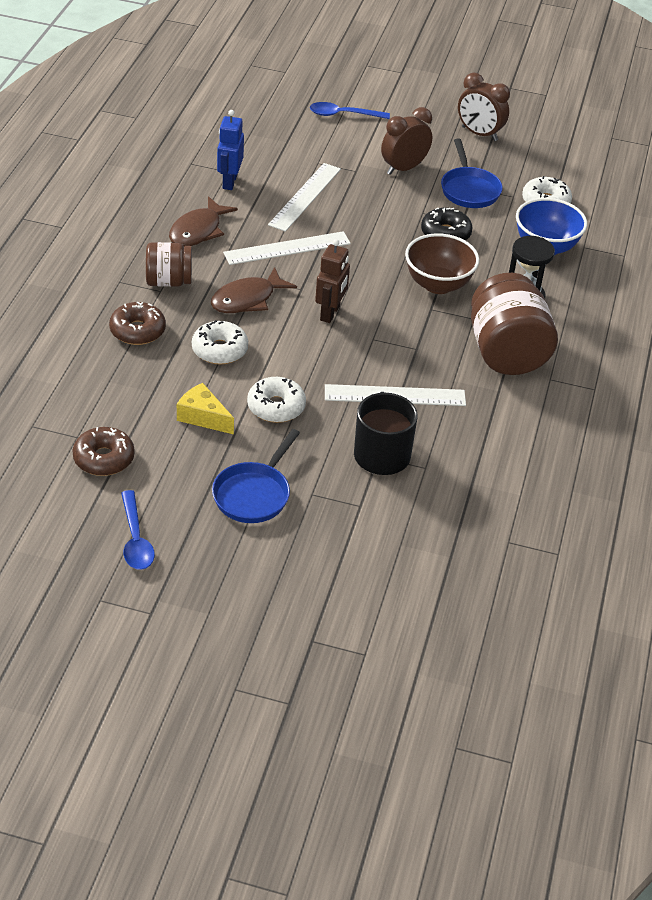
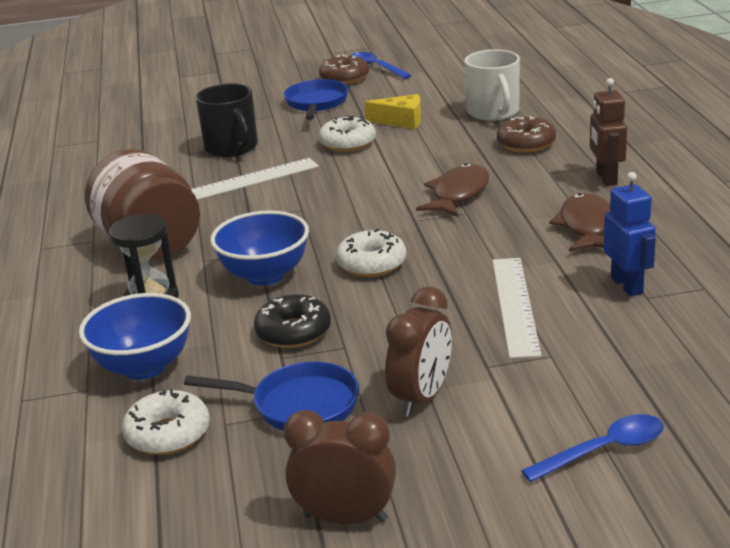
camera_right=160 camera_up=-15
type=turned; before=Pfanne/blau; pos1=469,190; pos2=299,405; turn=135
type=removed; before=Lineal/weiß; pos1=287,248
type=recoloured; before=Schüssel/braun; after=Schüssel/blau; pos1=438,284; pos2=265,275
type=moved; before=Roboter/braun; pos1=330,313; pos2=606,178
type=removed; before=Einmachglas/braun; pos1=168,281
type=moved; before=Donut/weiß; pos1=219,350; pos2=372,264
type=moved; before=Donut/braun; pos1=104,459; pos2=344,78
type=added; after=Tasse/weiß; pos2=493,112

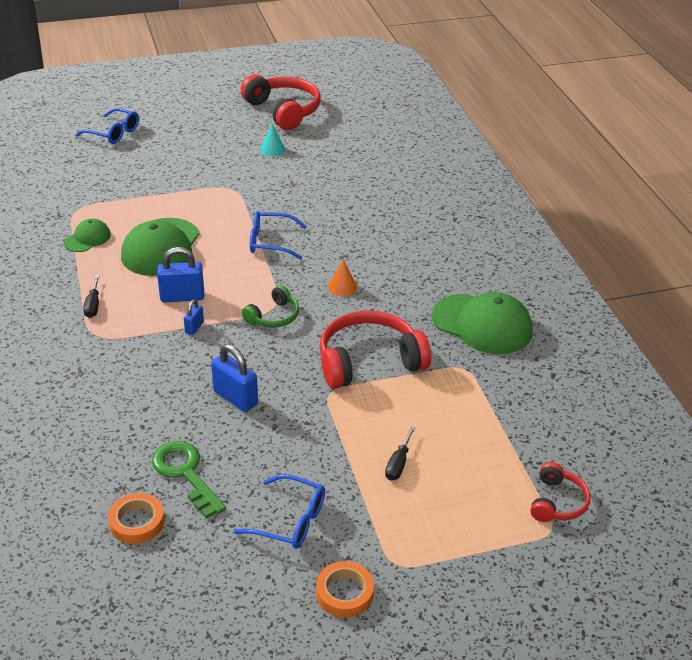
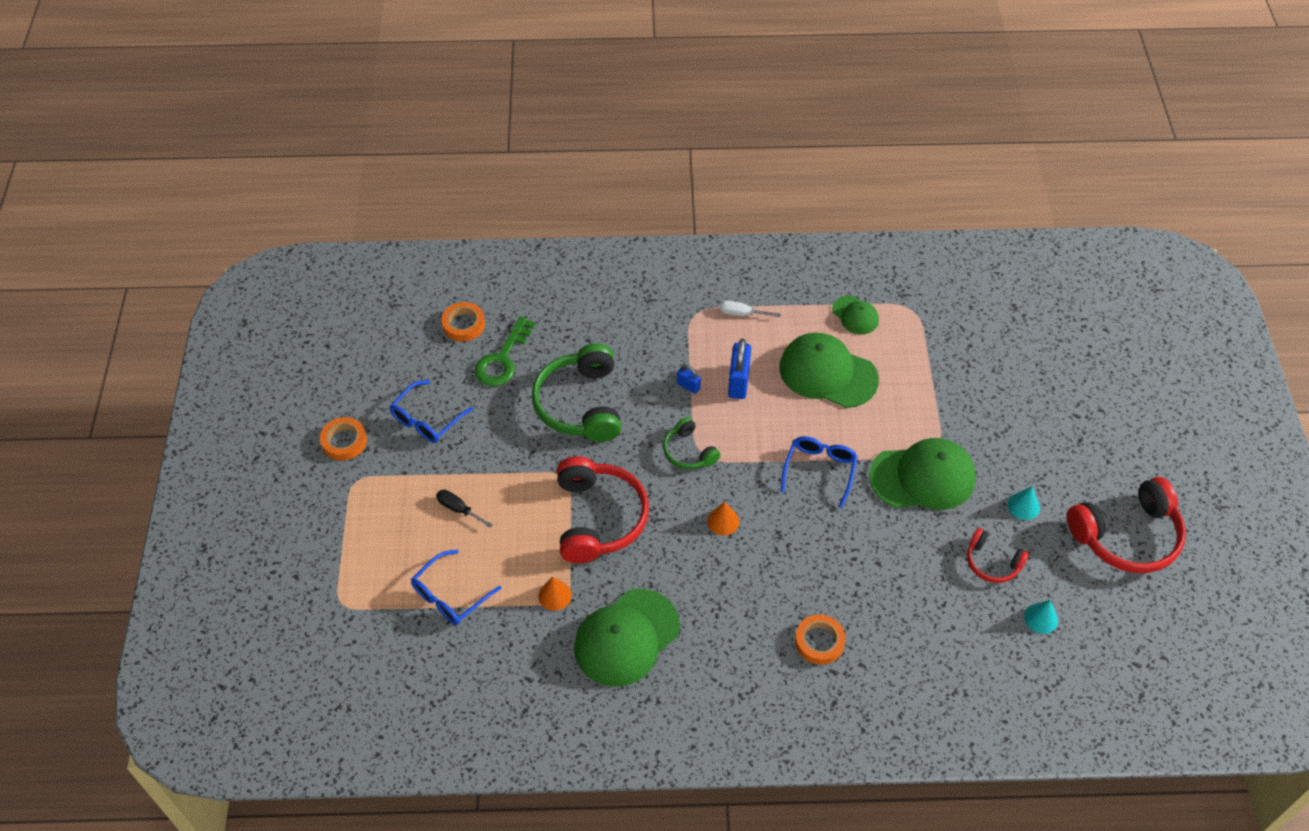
camera_right=105 camera_up=15
type=moved; before=Brille/blau; pos1=113,133; pos2=450,595
type=recoloured; before=Schraubenzieher/schwarz; after=Schraubenzieher/weiß; pos1=93,305; pos2=742,313
type=replaced; before=Vorhängeschloss/blau; after=Kopfhörer/grün; pos1=235,398; pos2=580,404
type=turned; before=Schlüssel/grün; pos1=185,473; pos2=502,359; turn=135
type=moved; before=Kopfhörer/rot; pos1=557,502; pos2=992,562
type=added; after=Kappe/grün; pos2=923,477
type=added; after=Kegel/orange; pos2=555,595
type=added; after=Kegel/türkis; pos2=1040,618
type=added; after=Klebeband/orange; pos2=819,642

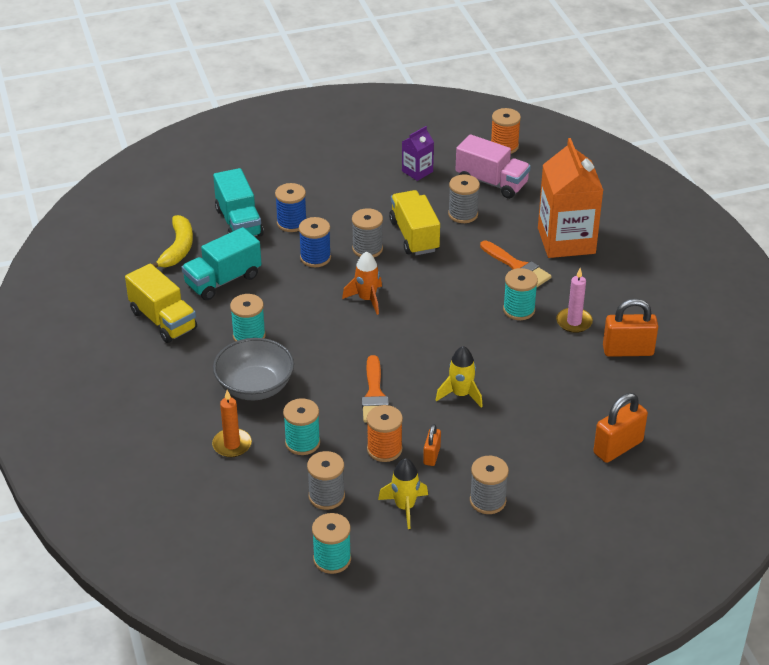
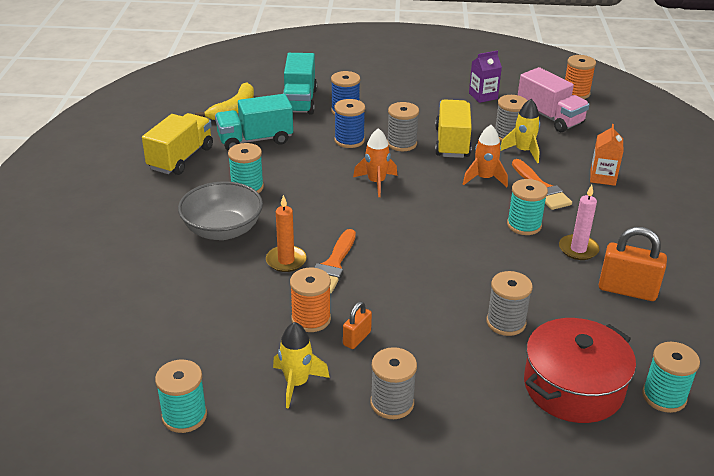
camera_right=20 camera_up=-5
type=resized; before=Getränkekarton/orange; pos1=566,241; pos2=602,177; scale=0.49
type=turned; before=Lastwagen/gelb; pos1=163,320; pos2=181,158; turn=-135
type=moved; before=Rakete/gelb; pos1=461,394; pos2=523,151
type=moved; before=Kerze/orange; pos1=232,445; pos2=286,261
type=replaced; before=Vorhängeschloss/orange; after=Kochtopf/rot; pos1=618,447; pos2=573,387
type=moved; before=Garnrolle/türkis; pos1=302,442; pos2=664,396
type=moved; before=Garnrolle/grau; pos1=326,496; pos2=506,322
type=added; after=Rakete/orange; pos2=484,178

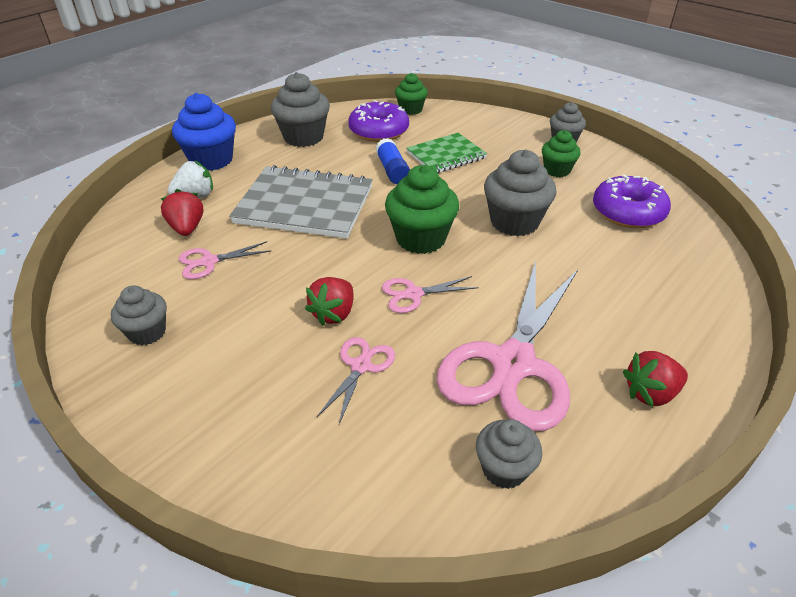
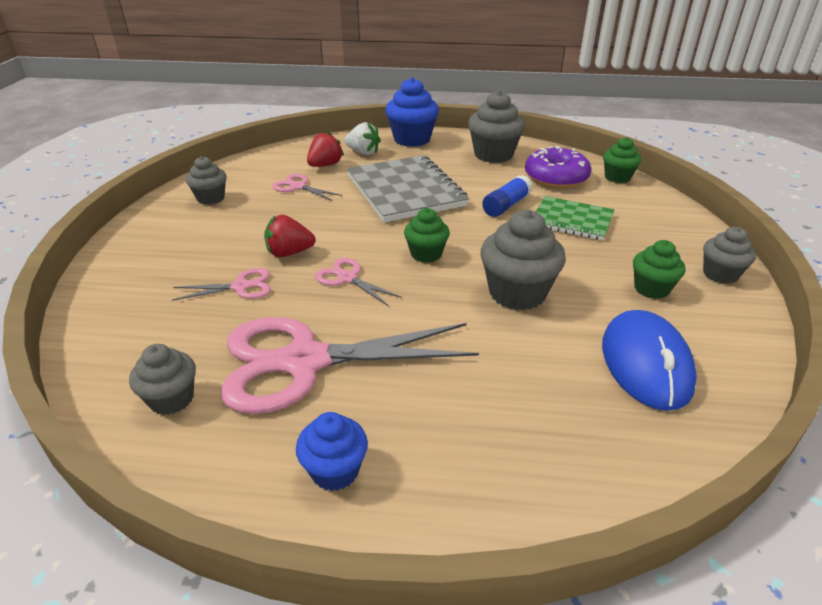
camera_right=55 camera_up=-5
type=resized; before=Muffin/grün; pos1=421,239; pos2=426,254; scale=0.61
type=replaced; before=Donut/lila; after=Computermaus/blau; pos1=628,212; pos2=645,363
type=replaced; before=Erdbeere/rot; after=Muffin/blau; pos1=650,393; pos2=335,470

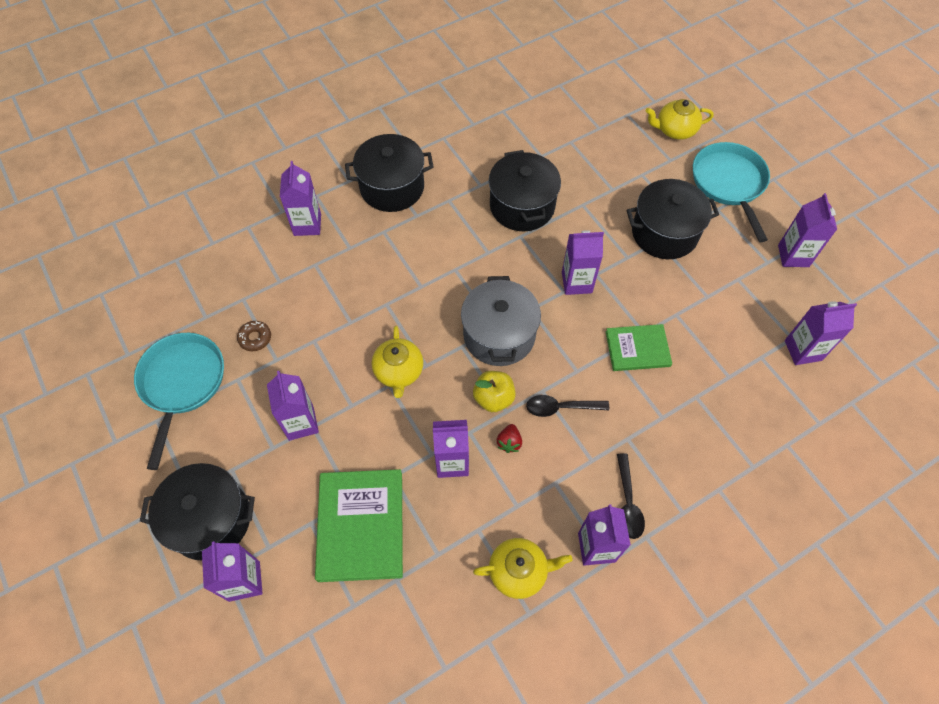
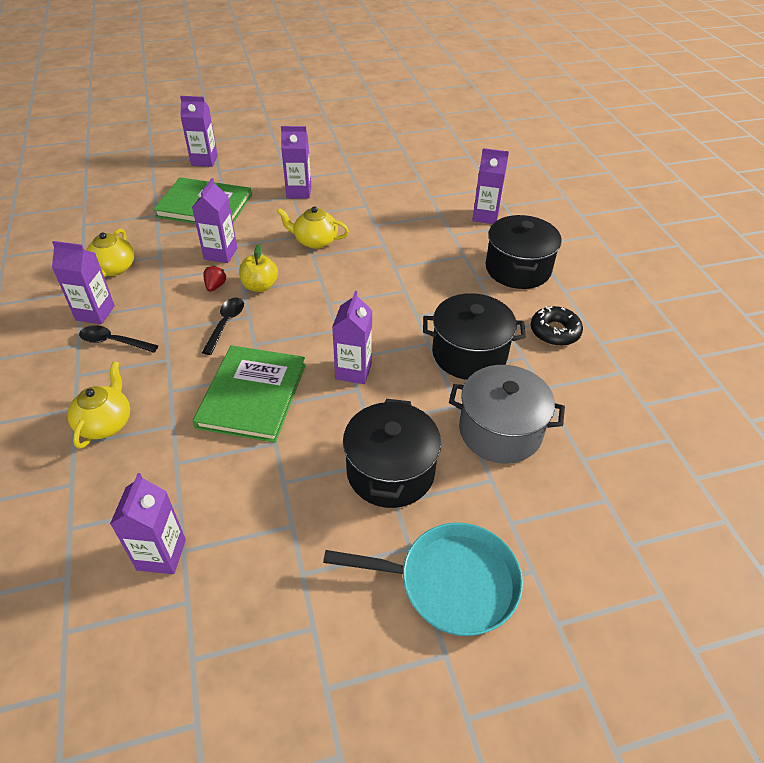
camera_right=105 camera_up=-15
type=moved; before=Teekanne/gelb; pos1=675,130; pos2=105,423
type=removed; before=Getränkekarton/lila; pos1=793,256
type=moved; before=Kochtopf/grau; pos1=499,335; pos2=500,431
type=removed; before=Donut/braun; pos1=255,338
type=resized; before=Buch/grün; pos1=637,349; pos2=252,395; scale=1.63
type=removed; before=Pfanne/türkis; pos1=182,384
type=turned; before=Erdbeere/rot; pos1=509,442; pos2=215,286; turn=75
type=removed; before=Kochtopf/schwarz; pos1=210,520
type=added; after=Donut/schwarz; pos2=555,331

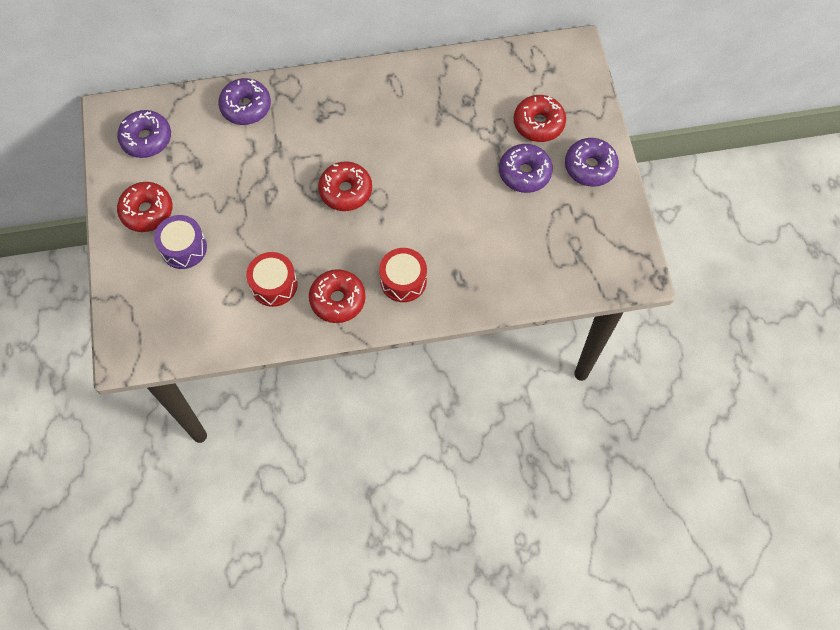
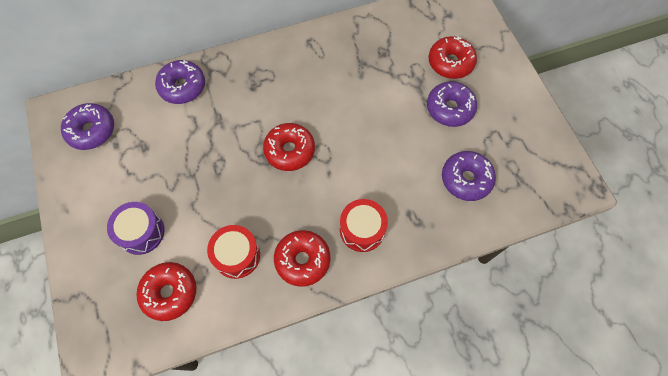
camera_right=-10 camera_up=0
type=moved; before=Donut/lila; pos1=590,167; pos2=466,179
type=moved; before=Donut/rot; pos1=147,211; pos2=169,293

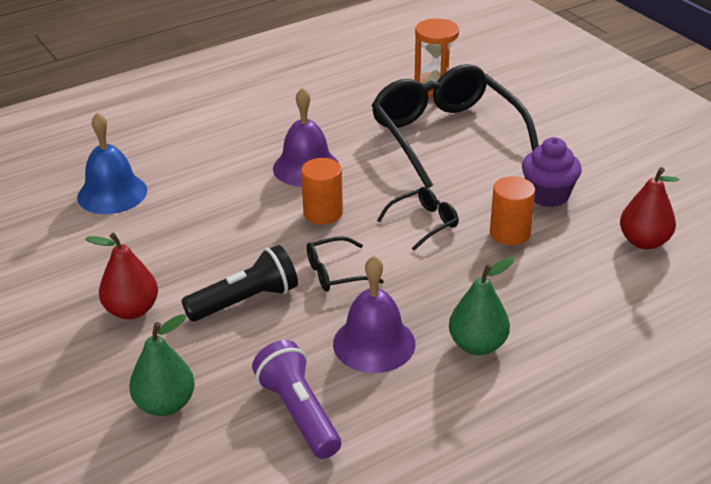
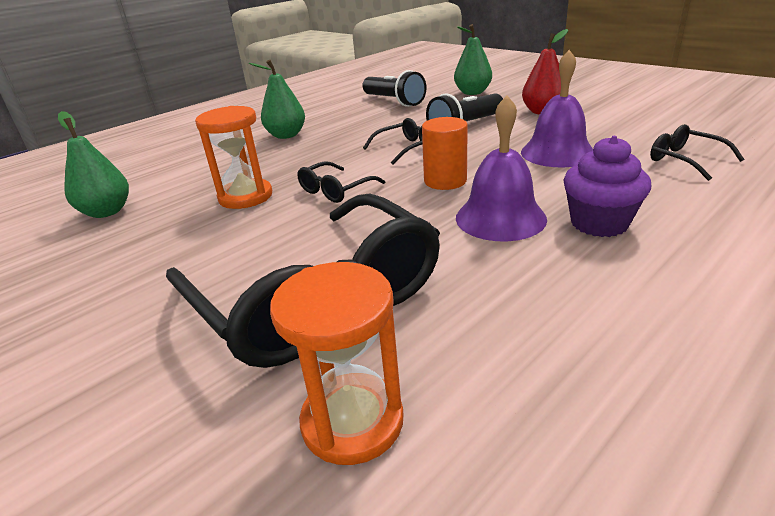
camera_right=170 camera_up=-5
type=replaced; before=Glocke/blau; after=Brille/schwarz; pos1=112,193; pos2=685,160
type=moved; before=Muffin/lila; pos1=548,195; pos2=599,223
type=recoloured; before=Birne/rot; after=Birne/grün; pos1=644,242; pos2=107,212
type=replaced; before=Vollzylinder/orange; after=Sanduhr/orange; pos1=510,233; pos2=245,197
type=moved; before=Glocke/lila; pos1=374,343; pos2=557,153
type=recoloured; before=Taschenlampe/lila; after=Taschenlampe/schwarz; pos1=299,413; pos2=394,101

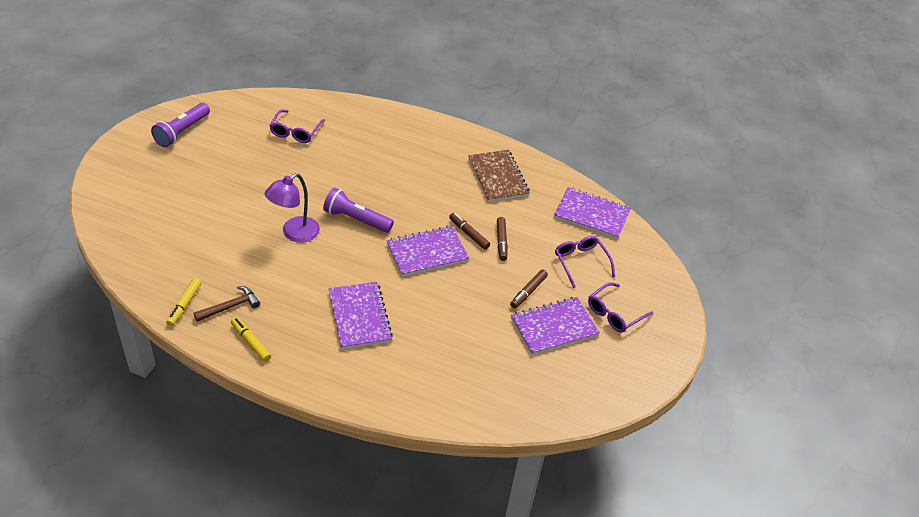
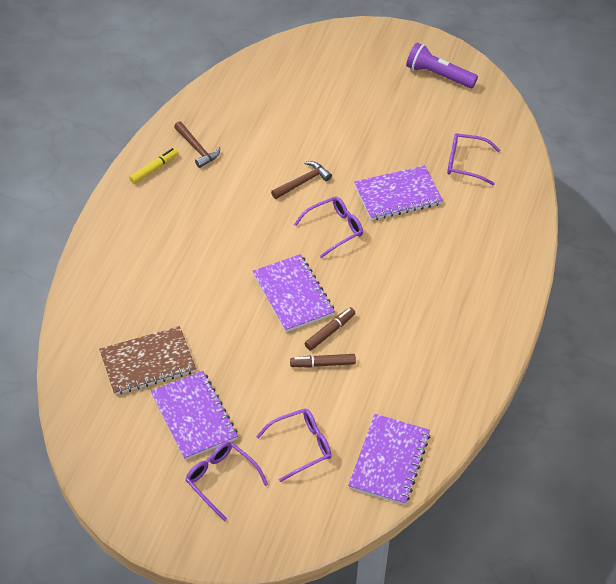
camera_right=90 camera_up=5
type=moved; before=Notizbuch/braun; pos1=498,177; pos2=147,362
type=replaced; before=Lampe/lila; after=Hammer/braun; pos1=294,233; pos2=303,182
type=replaced; before=Taschenlampe/lila; after=Brille/lila; pos1=356,219; pos2=334,229
type=removed; before=Filzstift/braun; pos1=528,292
type=removed; before=Filzstift/gelb; pos1=184,305
type=moved; before=Notizbuch/lila; pos1=359,317; pos2=397,195

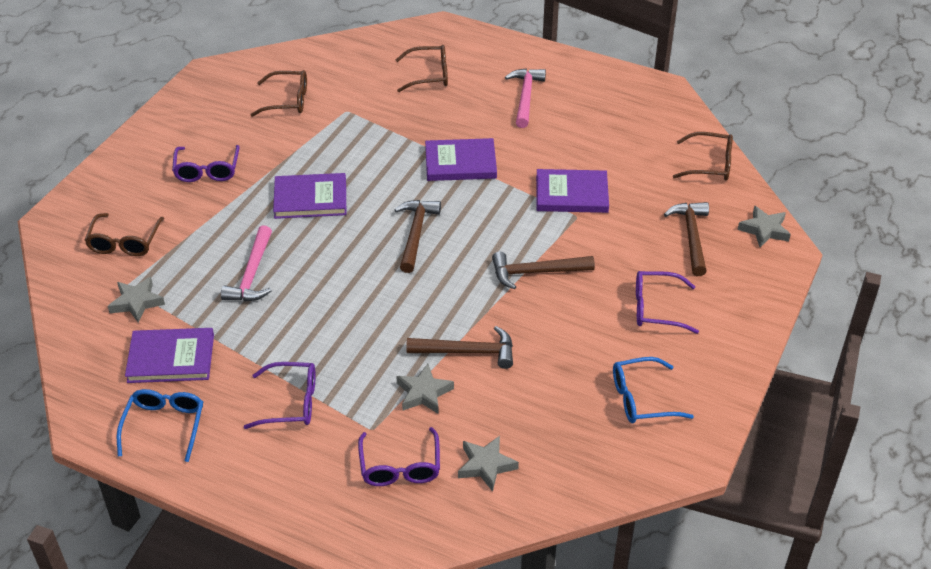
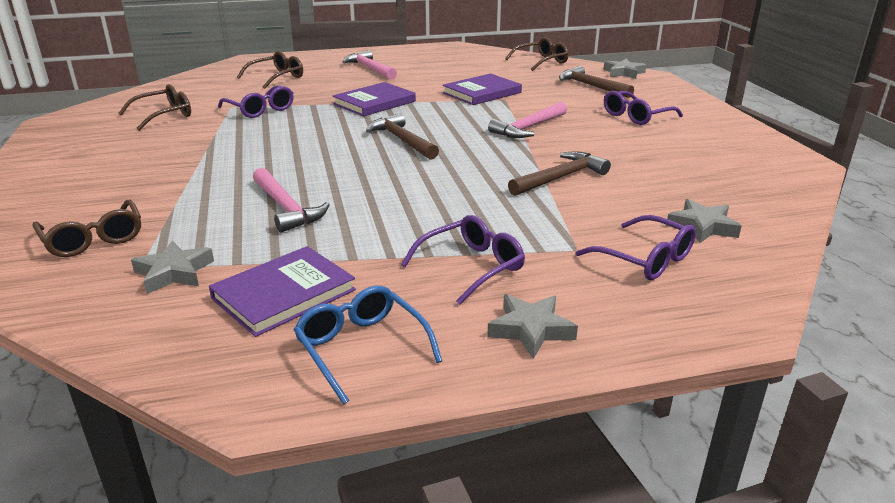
camera_right=-40 camera_up=-15
type=moved; before=Brille/lila; pos1=207,170; pos2=260,110
type=removed; before=Buch/lila; pos1=310,199
type=recoloured; before=Hammer/braun; after=Hammer/rosa; pos1=536,272; pos2=528,128
type=removed; before=Brille/blau; pos1=641,399
type=moved; before=Stern/grau; pos1=424,393; pos2=530,329

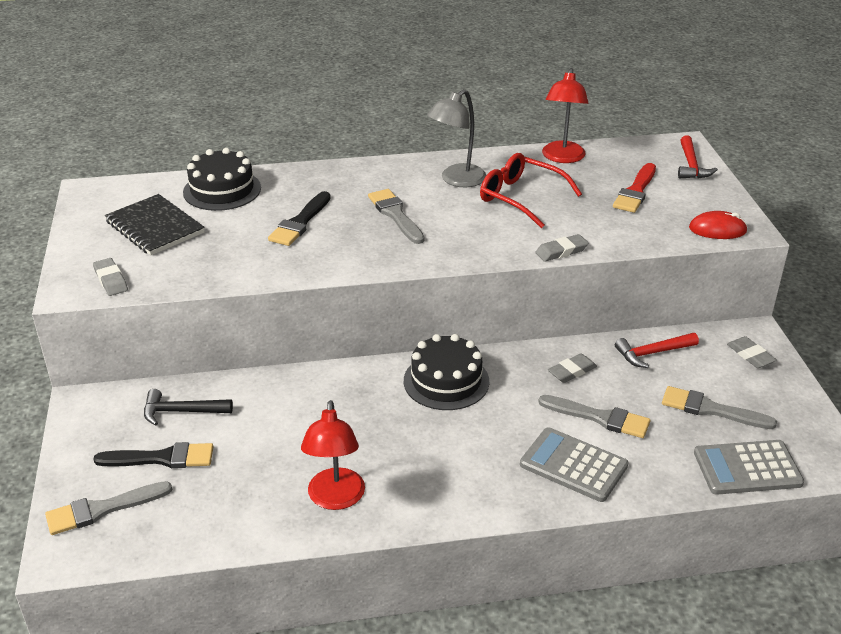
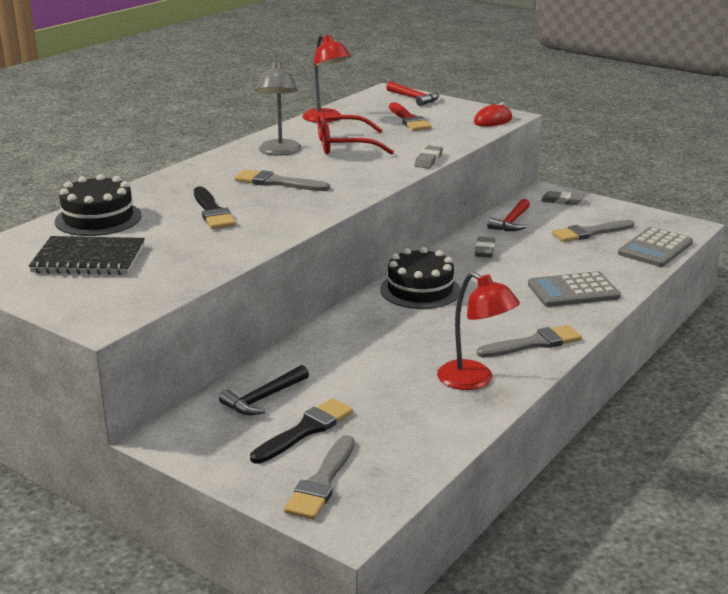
camera_right=-45 camera_up=-10
type=removed; before=Radiergummi/grau; pos1=111,280
type=moved; before=Pinsel/grau; pos1=599,418; pos2=534,343

